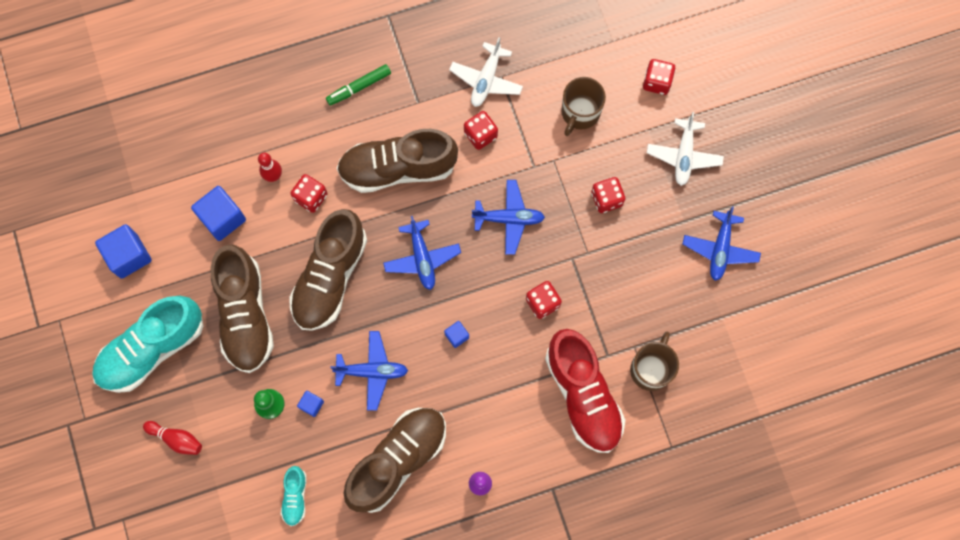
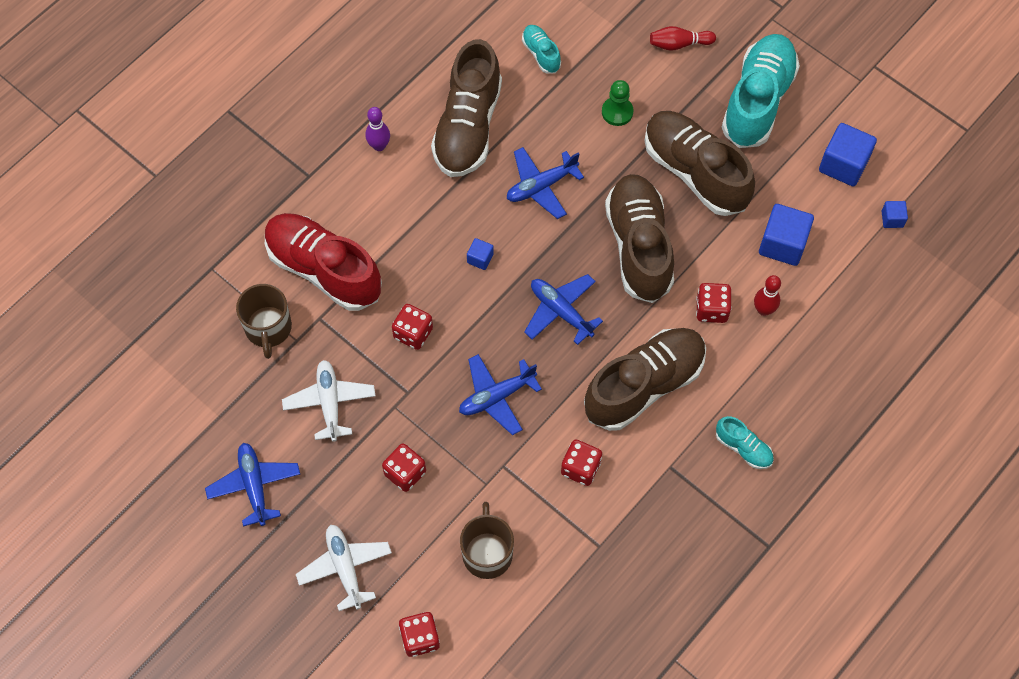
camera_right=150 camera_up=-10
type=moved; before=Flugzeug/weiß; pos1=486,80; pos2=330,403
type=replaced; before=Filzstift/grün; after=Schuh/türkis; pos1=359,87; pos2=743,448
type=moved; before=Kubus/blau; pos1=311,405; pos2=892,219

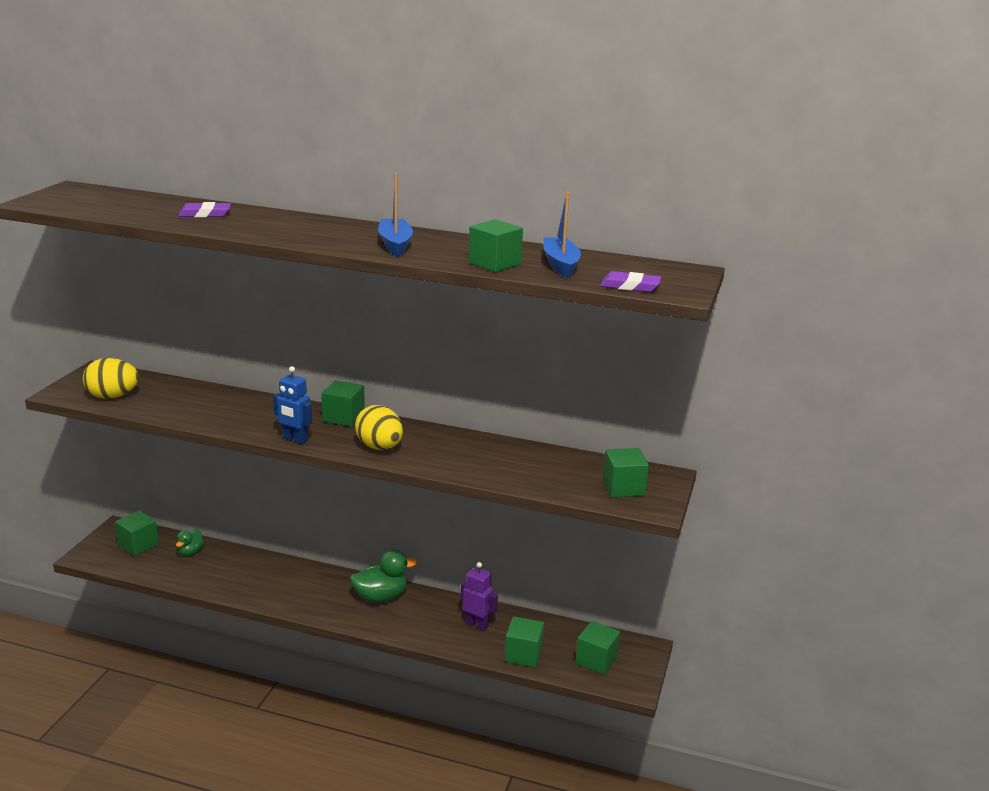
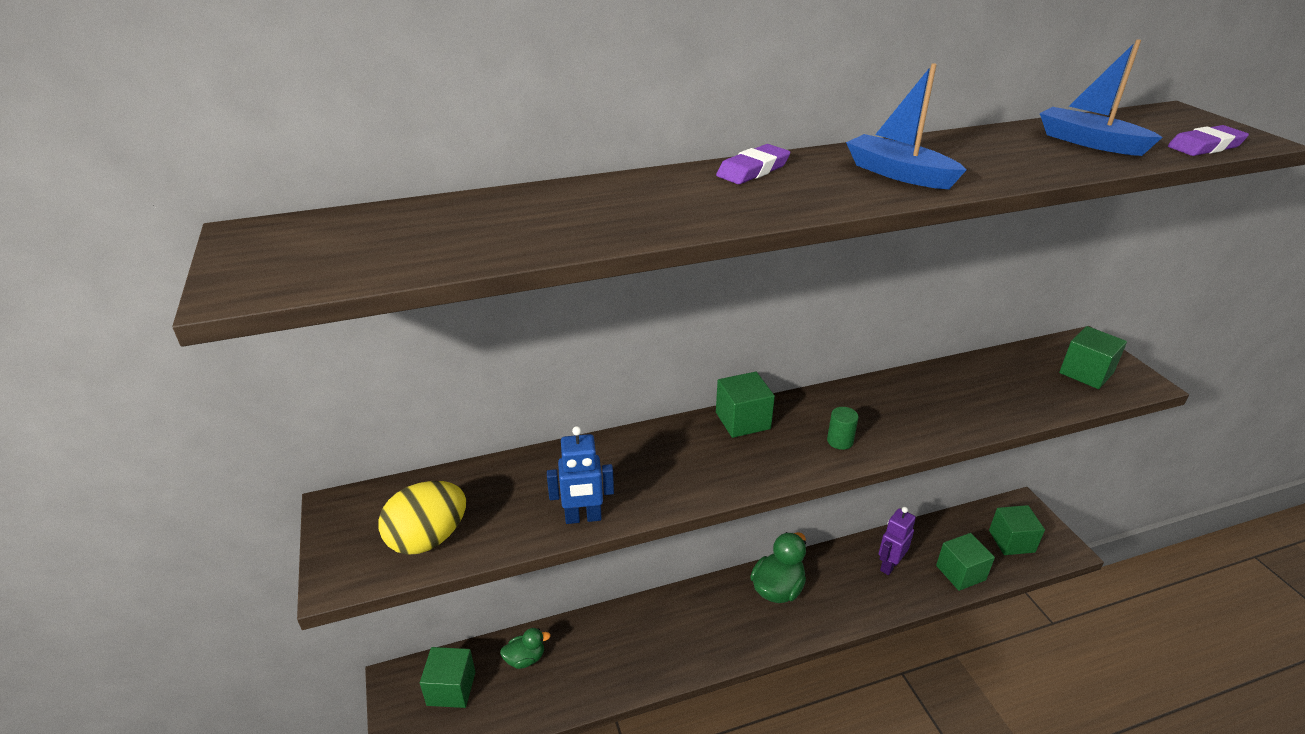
camera_right=-35 camera_up=10
type=moved; before=Radiergummi/lila; pos1=205,214; pos2=753,170
type=removed; before=Kubus/grün; pos1=494,263
type=moved; before=Roboter/blau; pos1=295,440; pos2=583,518
type=replaced; before=Ei/gelb; after=Vollzylinder/grün; pos1=379,447; pos2=840,441
type=turned; before=Ente/grün; pos1=190,552; pos2=525,659; turn=-90
type=turned; before=Roboter/lila; pos1=477,624; pos2=889,565; turn=-45

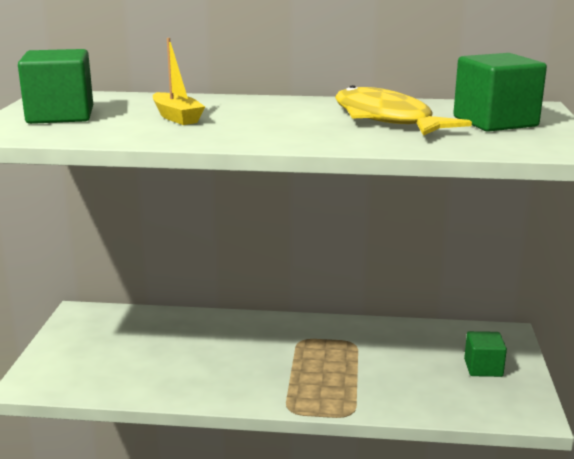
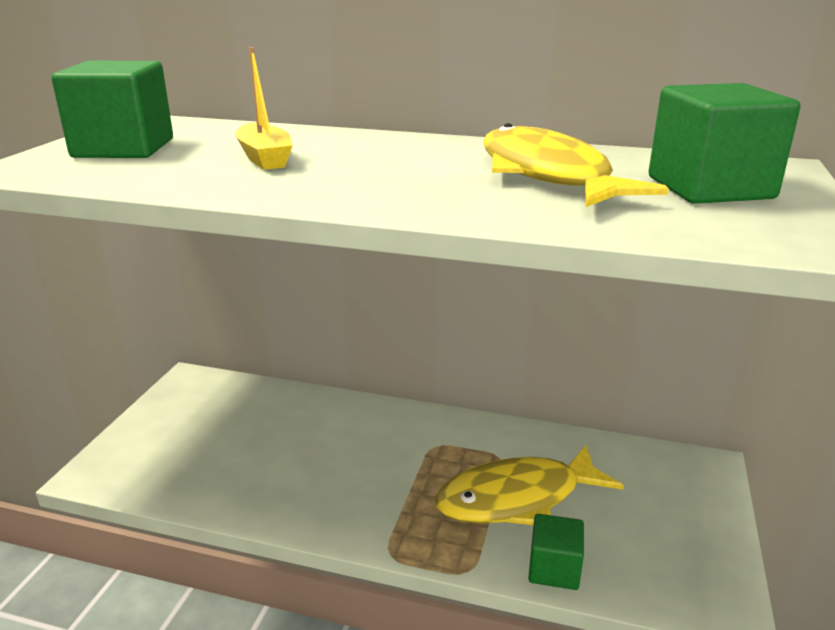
camera_right=10 camera_up=5
type=moved; before=Kubus/grün; pos1=483,368; pos2=554,569
type=added; after=Fisch/gelb; pos2=517,498

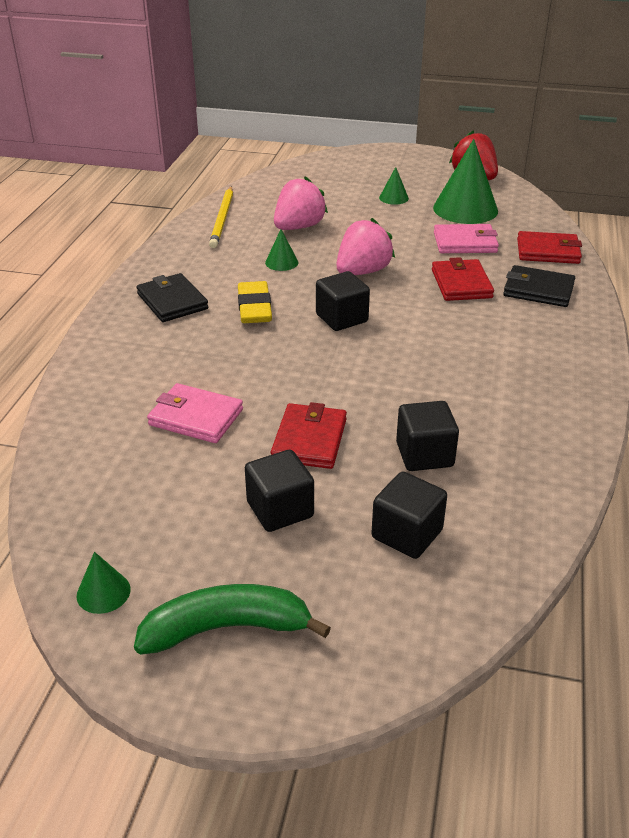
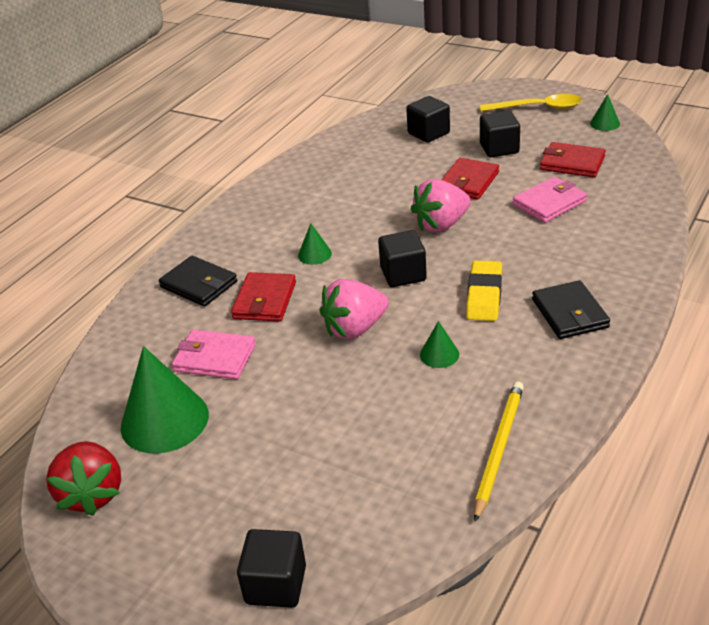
camera_right=-160 camera_up=0
type=moved; before=Kegel/grün; pos1=393,198; pos2=314,254
type=moved; before=Erdbeere/rosa; pos1=298,227; pos2=441,225
type=moved; before=Geldbörse/rot; pos1=548,251; pos2=572,163
type=turned; before=Geldbörse/rosa; pos1=196,417; pos2=549,203; turn=-75
type=moved; before=Kubus/schwarz; pos1=424,455; pos2=276,584
type=replaced; before=Banane/grün; after=Löffel/gelb; pos1=227,628; pos2=538,108

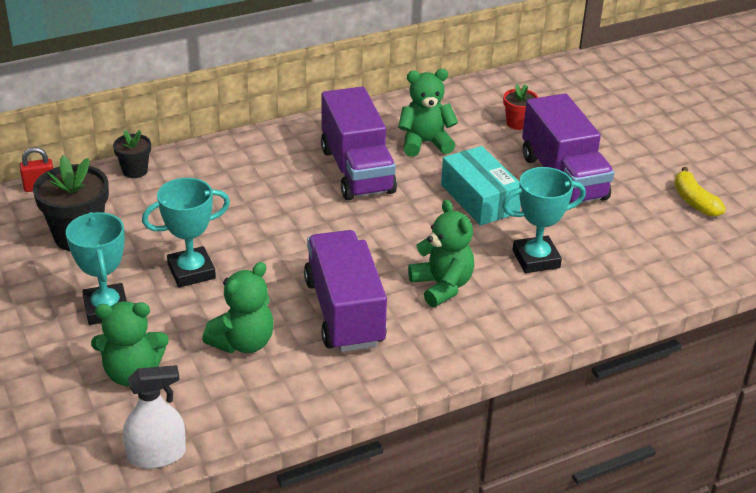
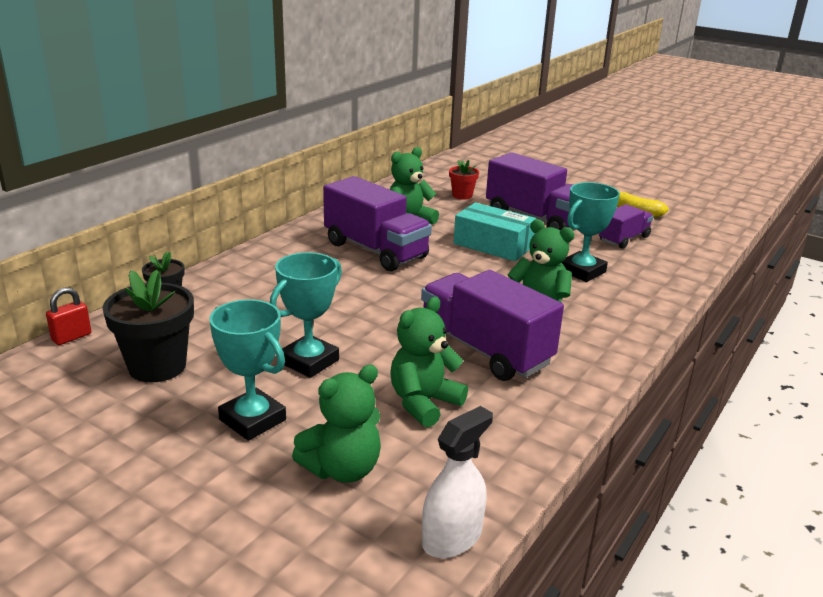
camera_right=-30 camera_up=-10
type=turned; before=Teddybär/grün; pos1=243,343; pos2=424,403; turn=-150
type=added; after=Lastwagen/lila; pos2=624,239

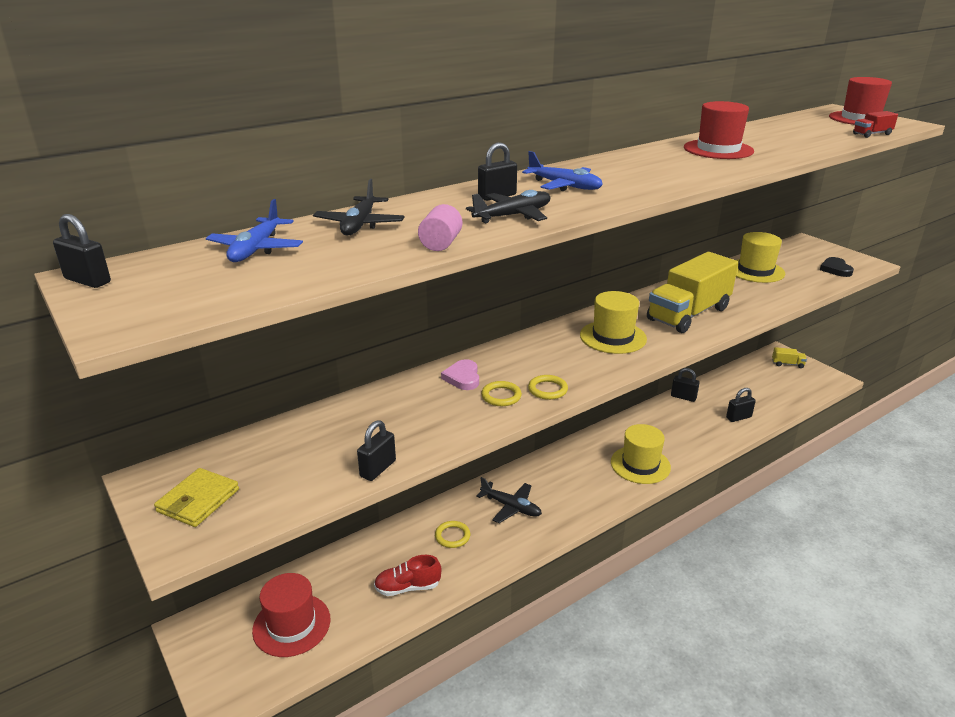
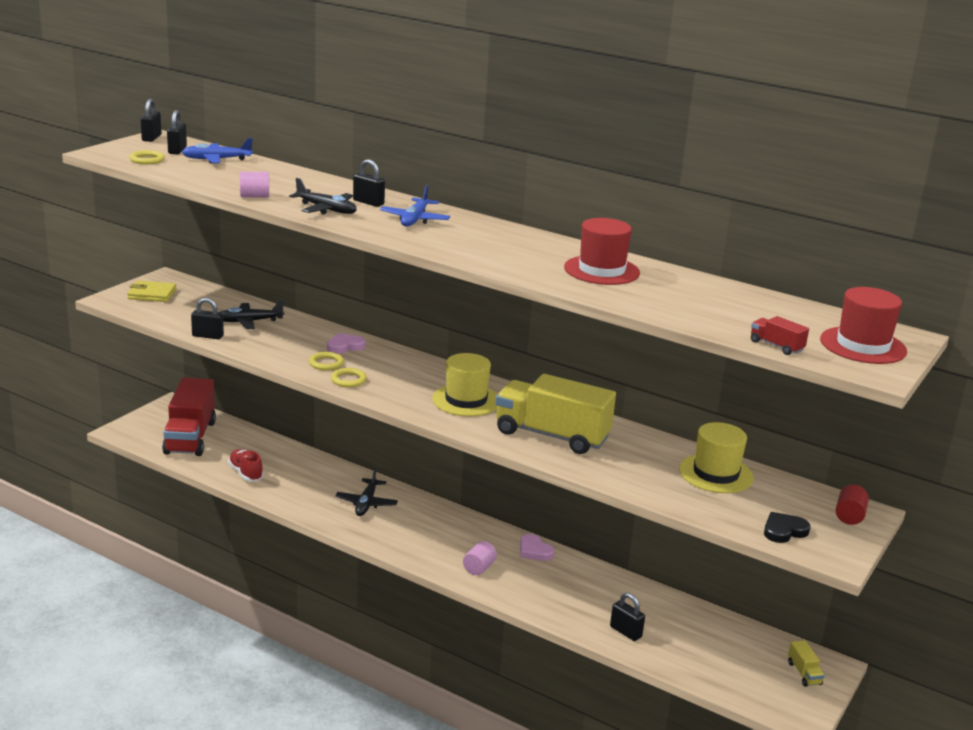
camera_right=65 camera_up=-5
type=moved; before=Flugzeug/schwarz; pos1=359,225; pos2=249,321
type=moved; before=Vorhängeschloss/schwarz; pos1=683,397; pos2=177,150
type=replaced; before=Hut/gelb; after=Vollzylinder/rosa; pos1=640,465; pos2=479,568
type=moved; before=Ring/gelb; pos1=452,536; pos2=147,160
type=replaced; before=Hut/rot; after=Lastwagen/rot; pos1=291,625; pos2=190,437
type=added; after=Vollzylinder/rot; pos2=849,516
type=added; after=Herz/rosa; pos2=534,551

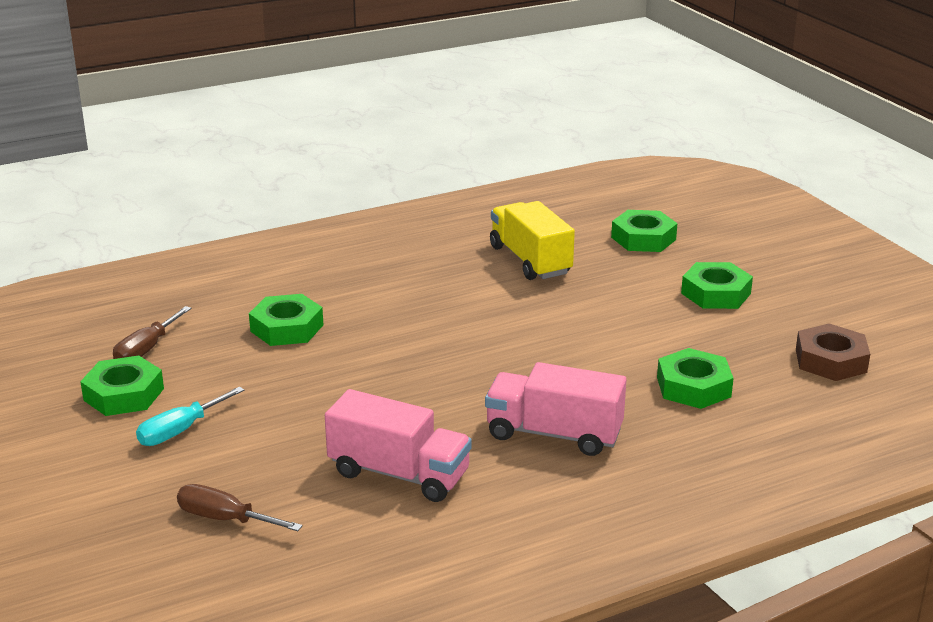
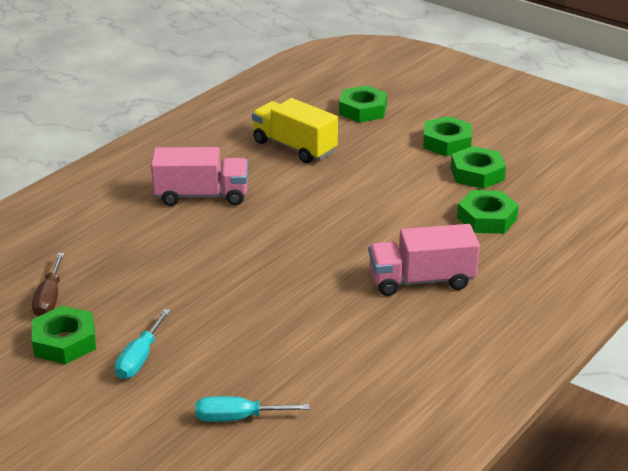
camera_right=-25 camera_up=5
type=moved; before=Sechskantmutter/grün; pos1=287,328; pos2=477,173
type=removed; before=Sechskantmutter/braun; pos1=830,360
type=moved; before=Lastwagen/rosa; pos1=399,474; pos2=201,195
type=recoloured; before=Schraubenzieher/braun; after=Schraubenzieher/türkis; pos1=225,519; pos2=238,418

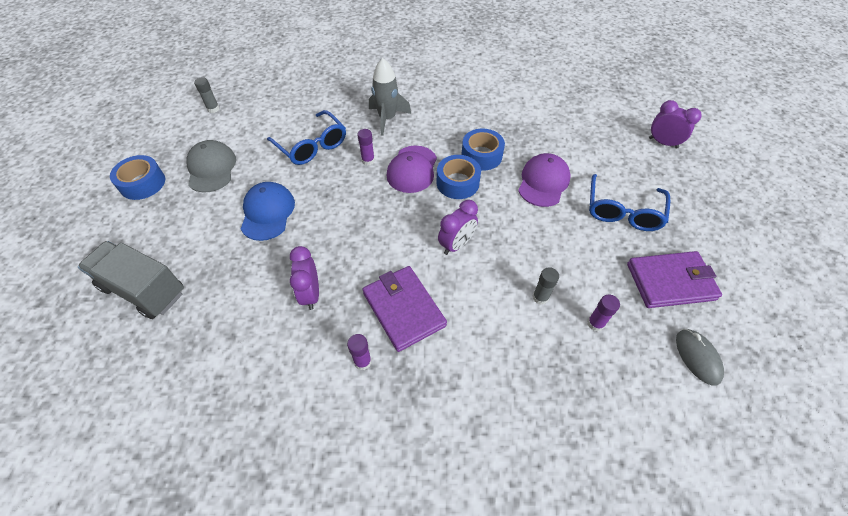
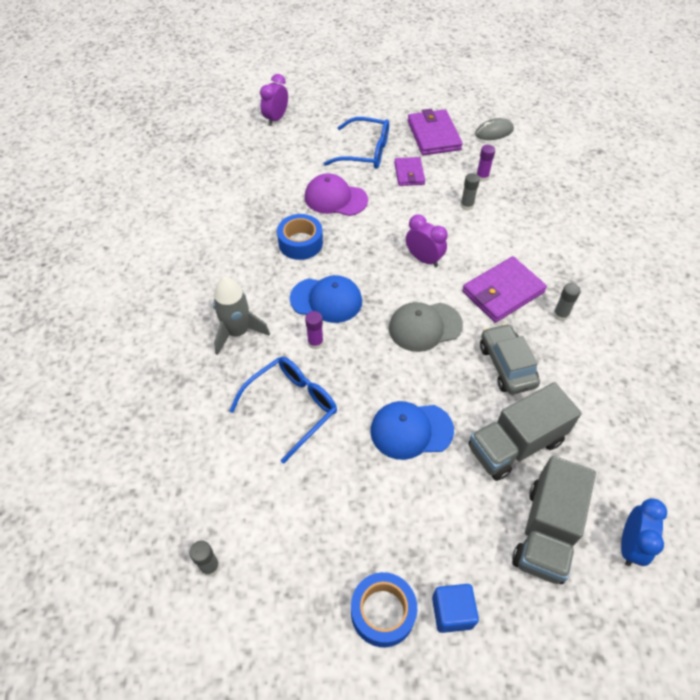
camera_right=-95 camera_up=0
type=moved; before=Kappe/grau; pos1=211,168; pos2=425,326
type=recoloured; before=Kappe/lila; after=Kappe/blau; pos1=412,169; pos2=326,300
type=removed; before=Klebeband/blau; pos1=457,183
type=replaced; before=Wecker/lila; after=Auto/grau; pos1=311,294; pos2=506,365
type=recoloured; before=Klebestift/lila; after=Klebestift/grau; pos1=362,361; pos2=560,315
type=added; after=Geldbörse/lila; pos2=409,173
type=added; after=Lastwagen/grau; pos2=515,445
type=added; after=Wecker/blau; pos2=629,545
type=added; after=Kubus/blau; pos2=452,612

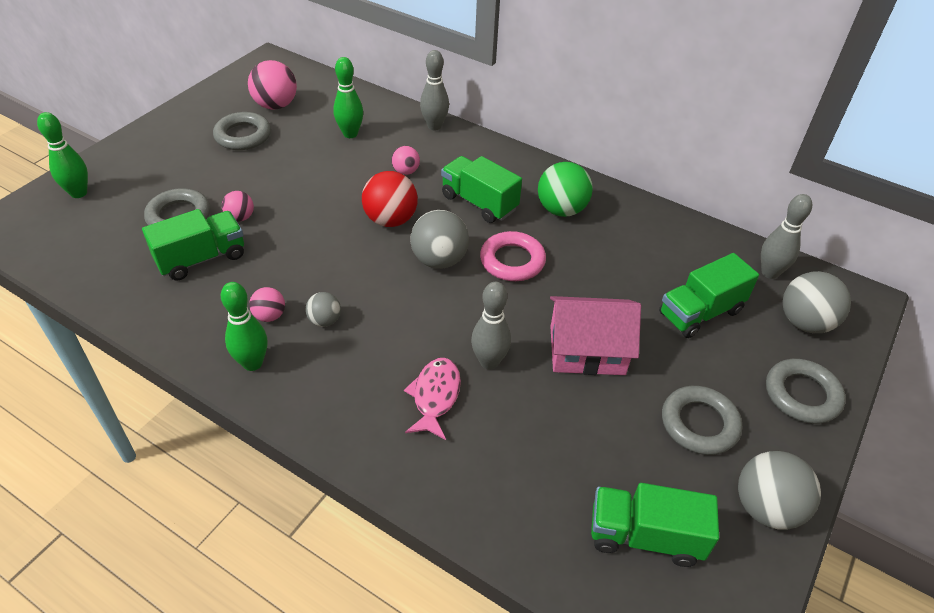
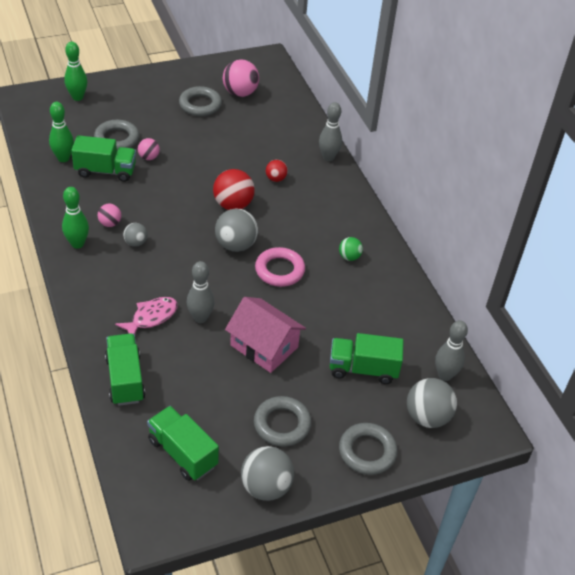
camera_right=35 camera_up=0
type=moved; before=Bowlingkegel/grün; pos1=350,134; pos2=63,158
type=recoloured; before=Ball/rosa; after=Ball/rot; pos1=406,171; pos2=276,179
type=moved; before=Lastwagen/grün; pos1=479,203; pos2=125,379
type=resized; before=Ball/grün; pos1=561,210; pos2=349,257; scale=0.55

